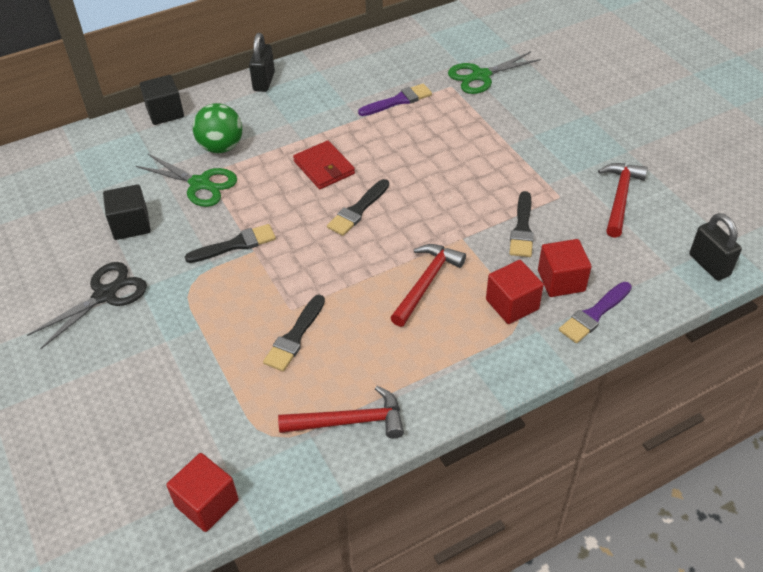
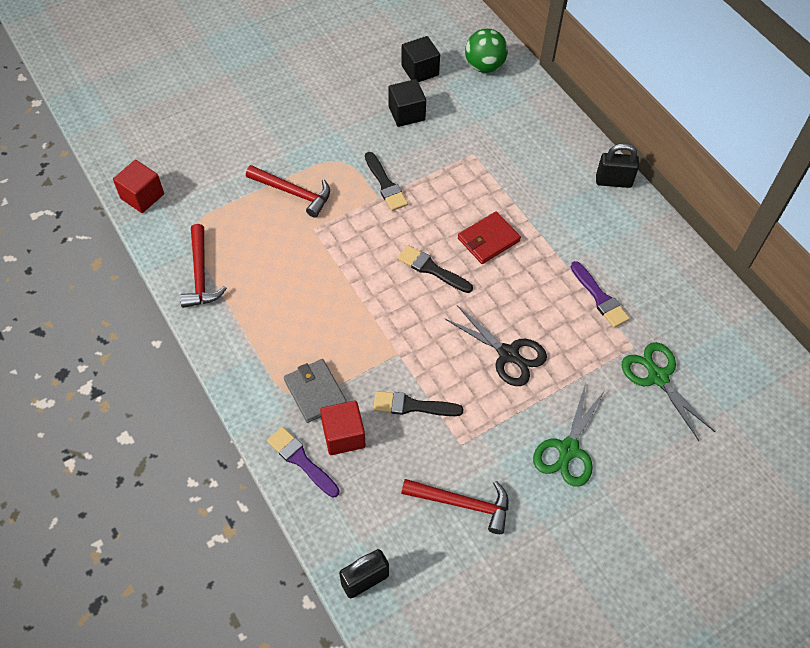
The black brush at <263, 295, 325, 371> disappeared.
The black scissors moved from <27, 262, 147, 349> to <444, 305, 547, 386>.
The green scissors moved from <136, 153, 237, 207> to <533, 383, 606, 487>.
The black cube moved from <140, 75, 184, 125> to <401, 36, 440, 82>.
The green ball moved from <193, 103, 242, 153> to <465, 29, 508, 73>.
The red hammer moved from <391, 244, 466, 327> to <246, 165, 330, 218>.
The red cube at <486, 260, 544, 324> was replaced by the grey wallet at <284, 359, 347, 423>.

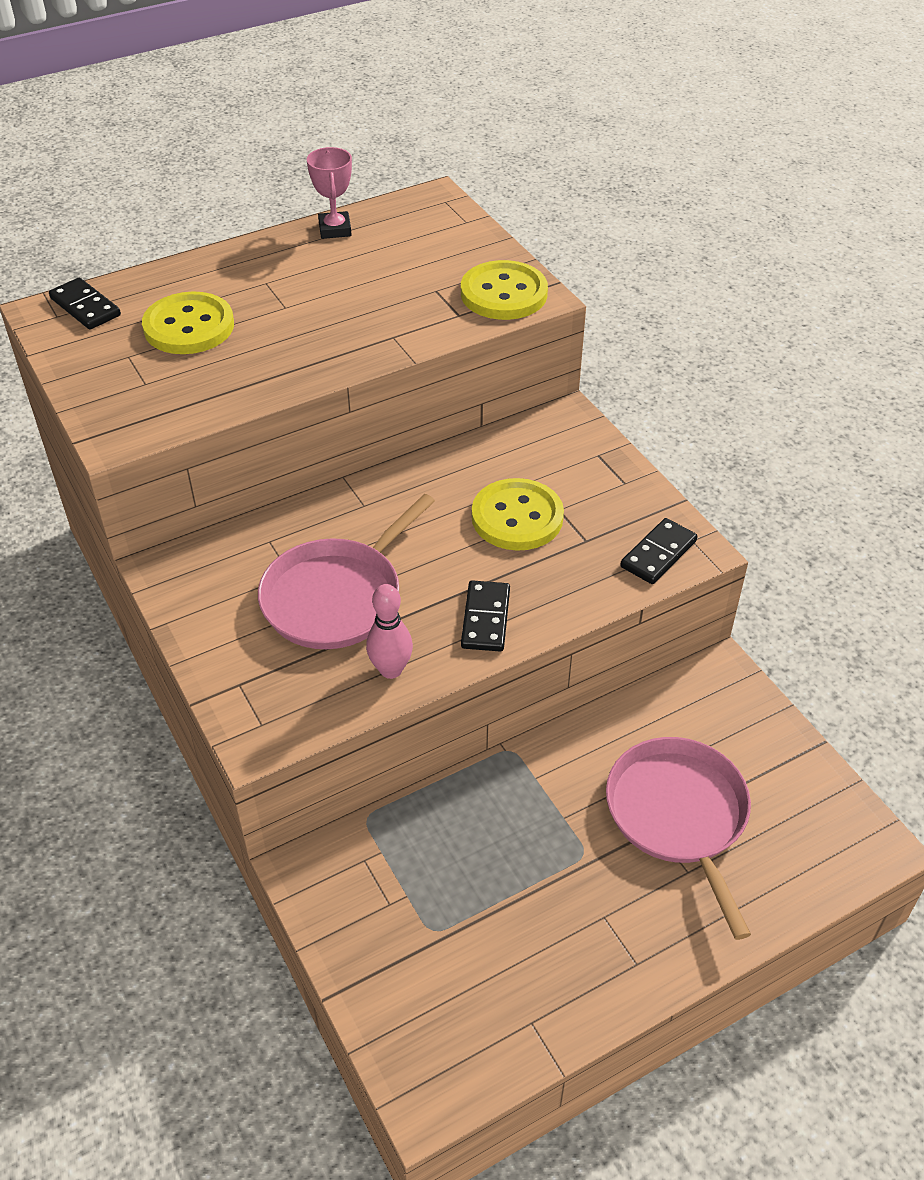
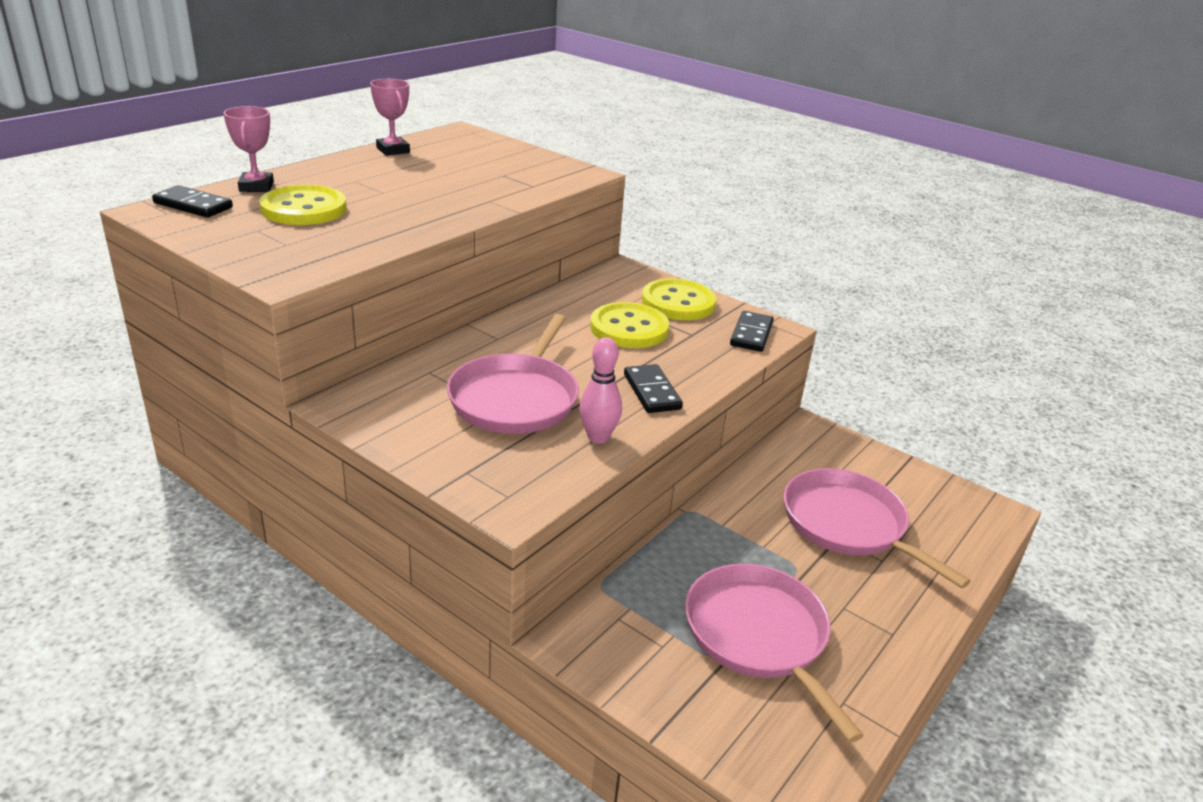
The pink trophy at <224, 106, 274, 192> appeared.
The pink pan at <685, 564, 864, 743> appeared.
The yellow button moved from <461, 260, 548, 320> to <642, 279, 716, 320>.

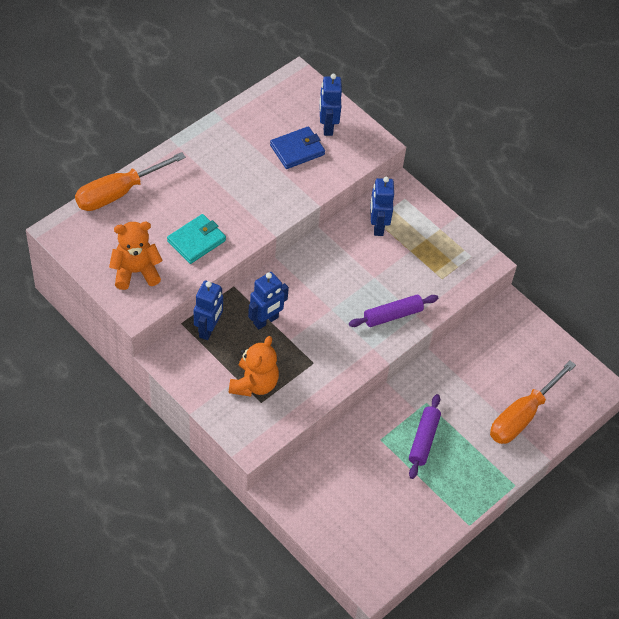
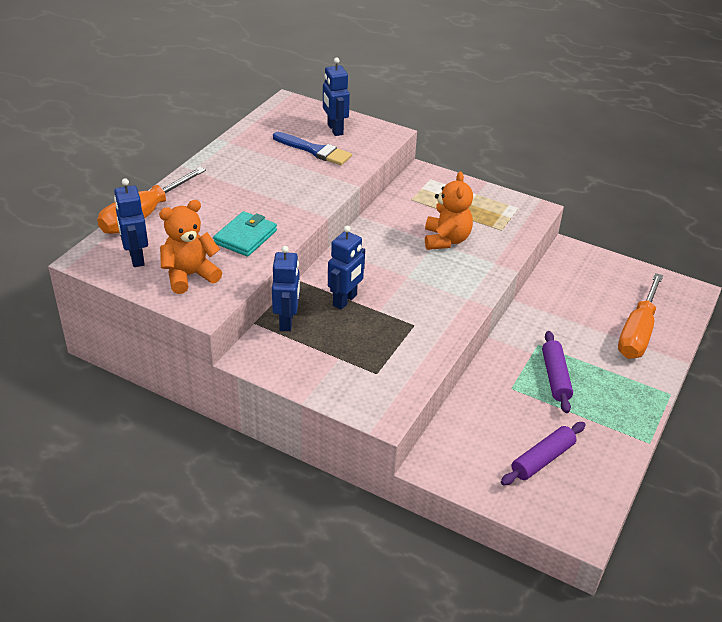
The orange teddy bear moved from <229, 336, 279, 397> to <425, 172, 473, 250>.
The purple rolling pin moved from <349, 295, 438, 327> to <501, 422, 585, 486>.
The blue robot moved from <370, 177, 394, 236> to <114, 178, 148, 267>.
The blue wallet at <270, 126, 325, 169> was replaced by the blue brush at <273, 132, 352, 165>.

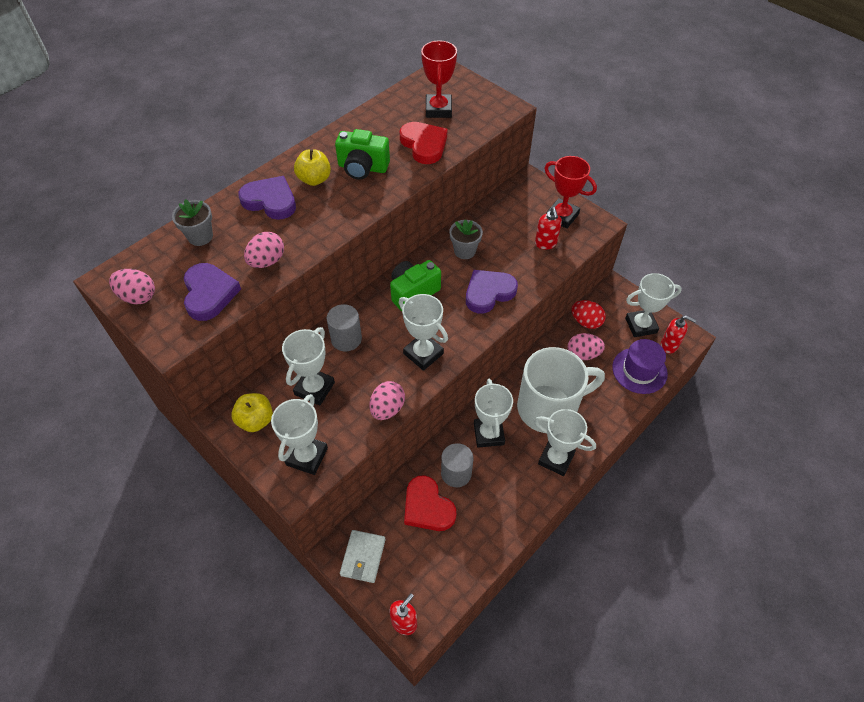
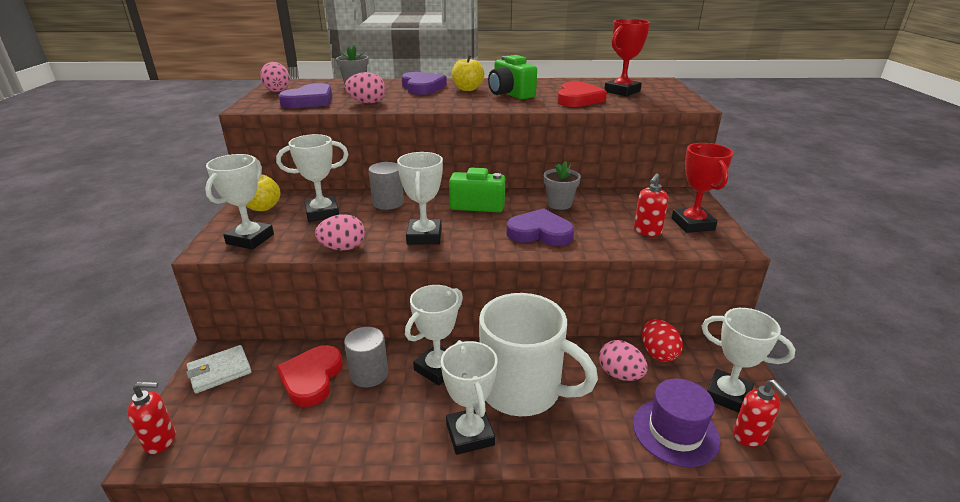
The white trophy at <271, 394, 328, 475> turned 45 degrees counterclockwise.

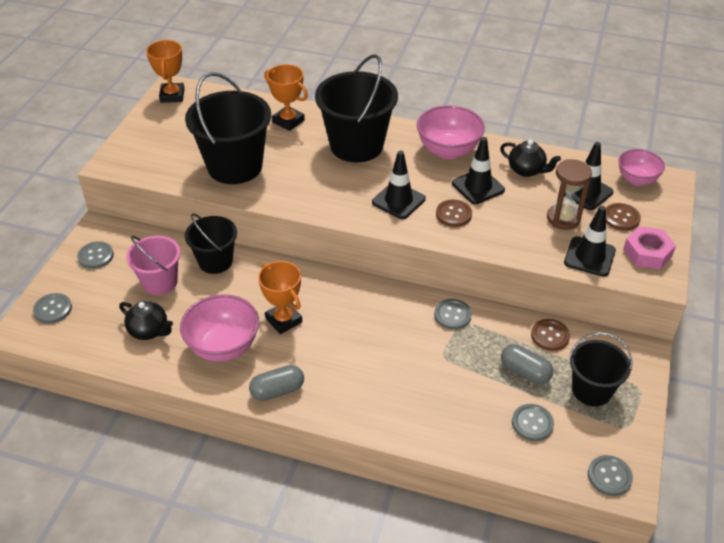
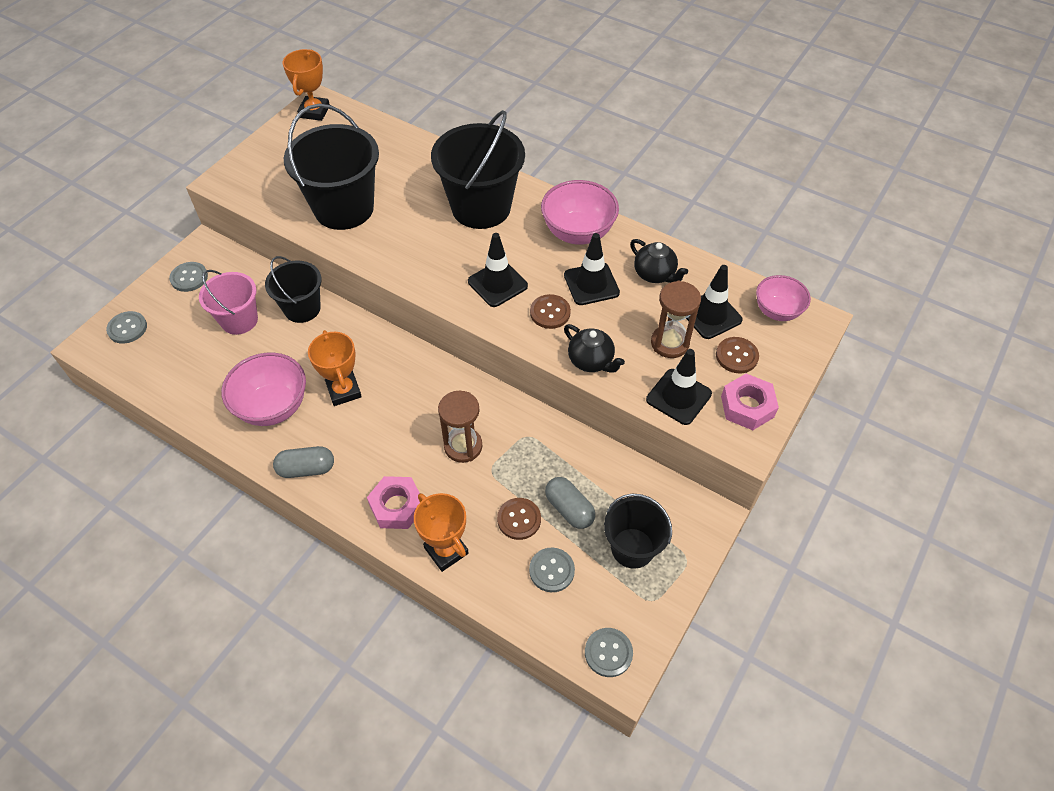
The grey button at <434, 299, 472, 330> disappeared.
The pink nut at <367, 476, 420, 529> appeared.
The brown hourglass at <438, 391, 482, 463> appeared.
The black teapot moved from <119, 301, 173, 340> to <564, 324, 625, 373>.
The orange trophy moved from <264, 64, 308, 131> to <414, 493, 469, 572>.
The brown button moved from <531, 319, 570, 351> to <497, 498, 541, 540>.

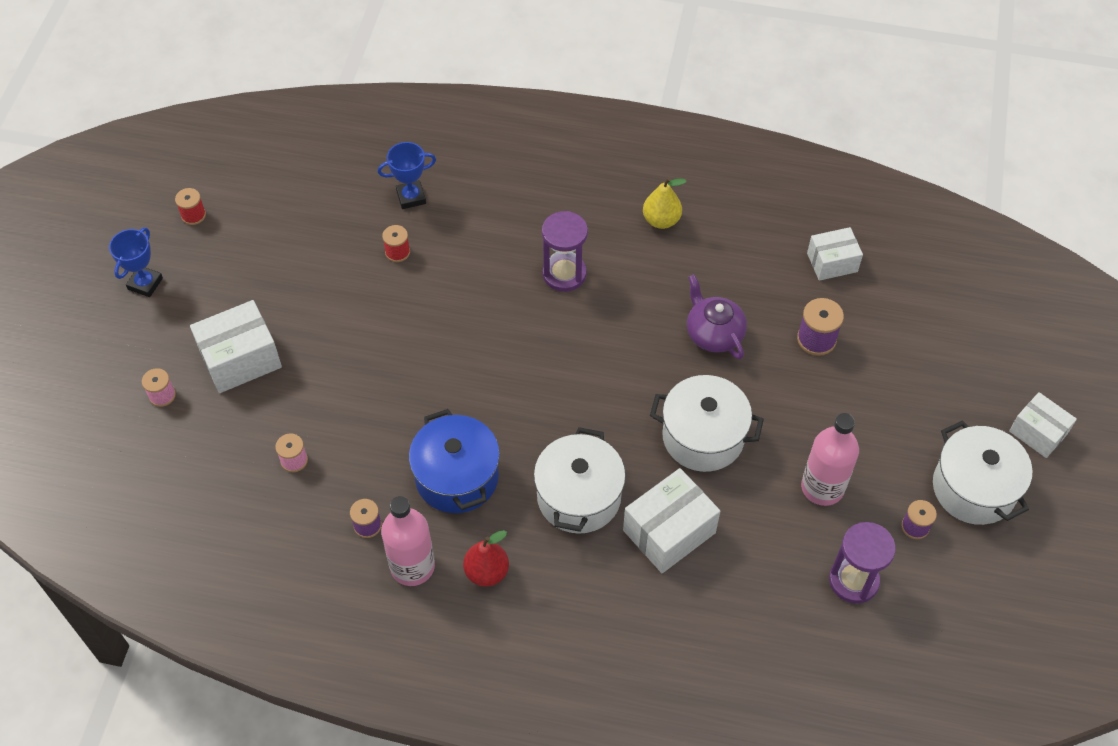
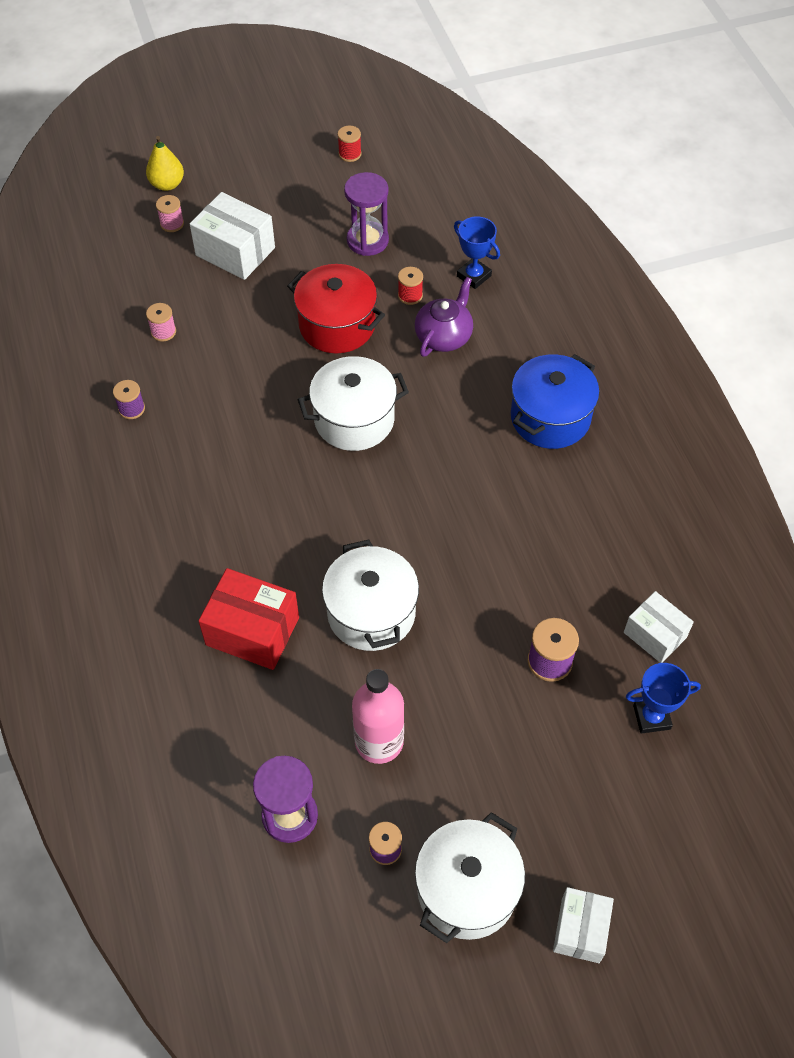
The pink bottle at <381, 496, 435, 586> disappeared.
The red pear at <463, 530, 509, 587> disappeared.
The red pot at <287, 264, 385, 353> appeared.
The blue trophy moved from <109, 228, 163, 297> to <626, 663, 701, 734>.
The blue pot moved from <409, 409, 500, 513> to <511, 354, 600, 449>.
The white pot moved from <534, 427, 626, 534> to <297, 356, 409, 451>.
The purple hourglass moved from <542, 211, 588, 292> to <344, 172, 389, 256>.
The yellow pear moved from <643, 177, 687, 229> to <146, 136, 184, 191>.
The purple teapot moved from <687, 274, 747, 359> to <415, 277, 473, 357>.
The white box at <623, 468, 720, 573> became the red box at <198, 568, 299, 670>.

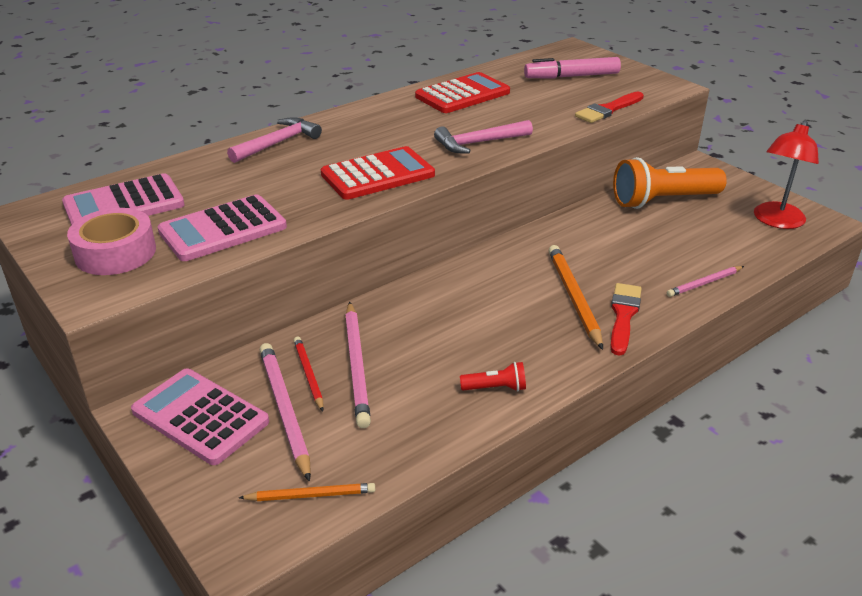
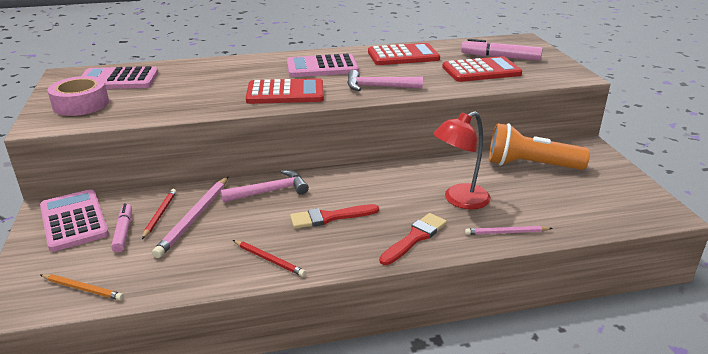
The orange pencil at <549, 245, 603, 350> disappeared.
The red calculator at <442, 56, 522, 82> appeared.
The pink calculator moved from <158, 194, 287, 261> to <287, 54, 359, 77>.
The pink hammer moved from <227, 117, 322, 163> to <220, 170, 309, 203>.
The red brush moved from <575, 92, 644, 123> to <290, 204, 379, 229>.
The red lamp moved from <754, 120, 819, 229> to <433, 111, 491, 209>.
The pink pencil at <260, 343, 311, 482> was replaced by the pink marker at <111, 203, 132, 252>.
The red flashlight at <460, 362, 526, 391> was replaced by the red pencil at <233, 240, 306, 277>.

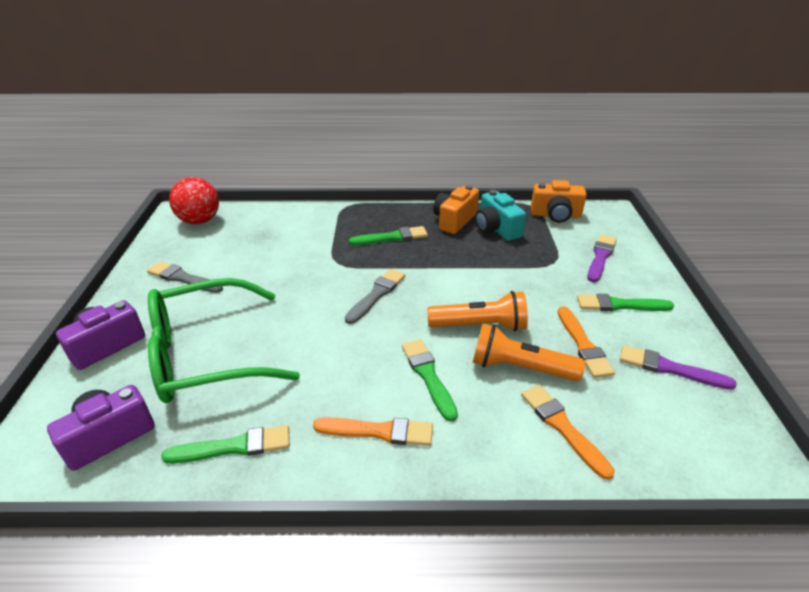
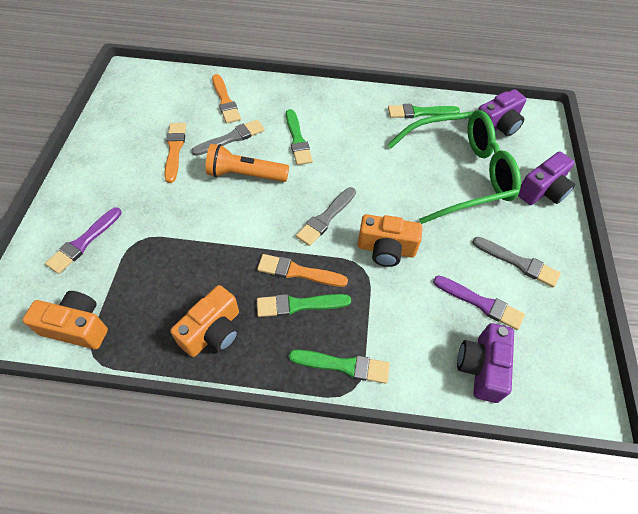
The red ball at <169, 177, 219, 224> disappeared.
The turquoise camera at <475, 190, 526, 241> disappeared.
The orange camera at <358, 214, 423, 267> appeared.
The purple camera at <457, 323, 514, 403> appeared.
The orange brush moved from <313, 418, 433, 446> to <257, 254, 348, 287>.
The green brush moved from <577, 294, 674, 311> to <289, 350, 390, 384>.
The purple brush moved from <620, 345, 737, 390> to <433, 275, 525, 330>.
The orange flashlight at <473, 324, 585, 381> was replaced by the grey brush at <191, 120, 265, 156>.

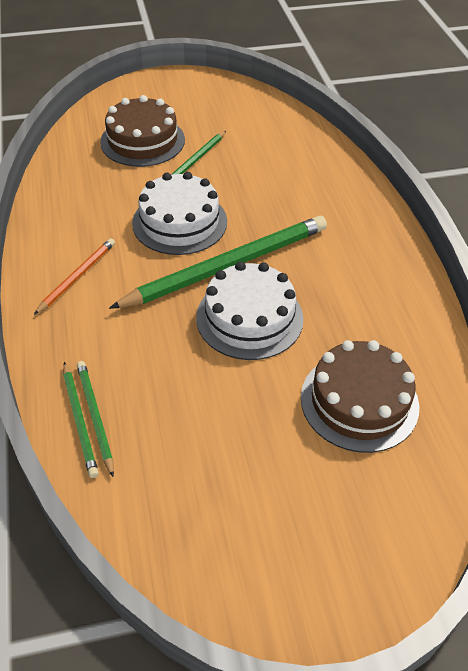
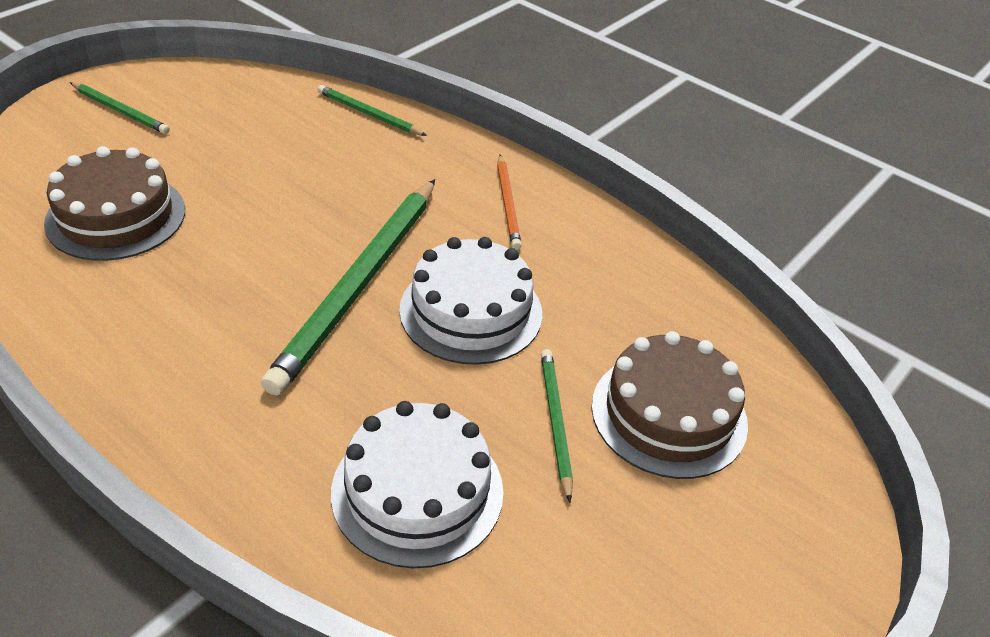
The green pencil moved from <77, 361, 114, 477> to <70, 82, 170, 134>.
The white cake moved from <196, 261, 304, 360> to <331, 401, 504, 568>.

